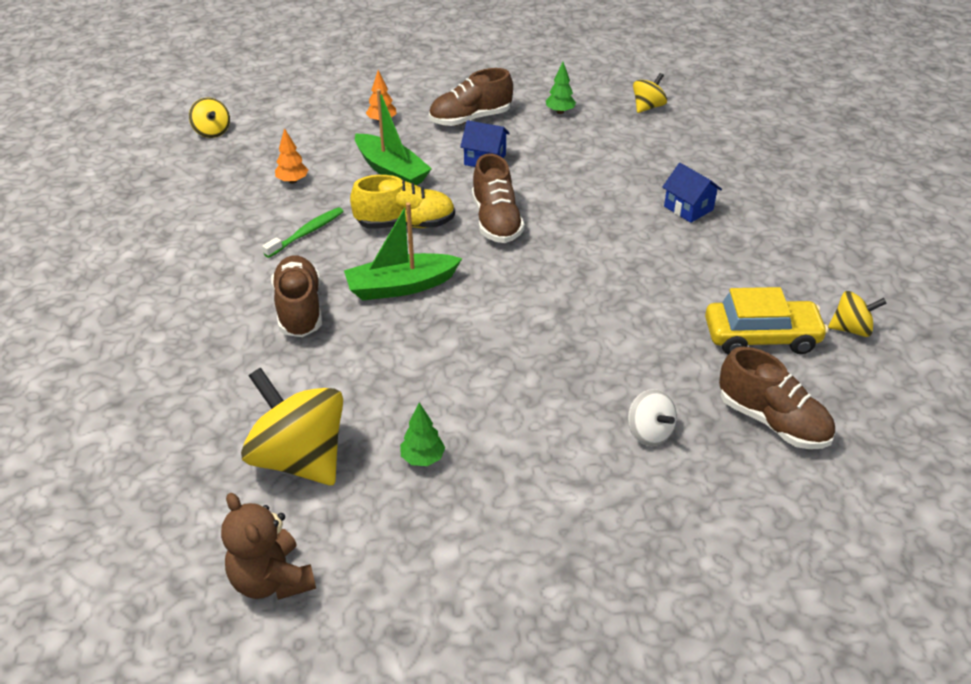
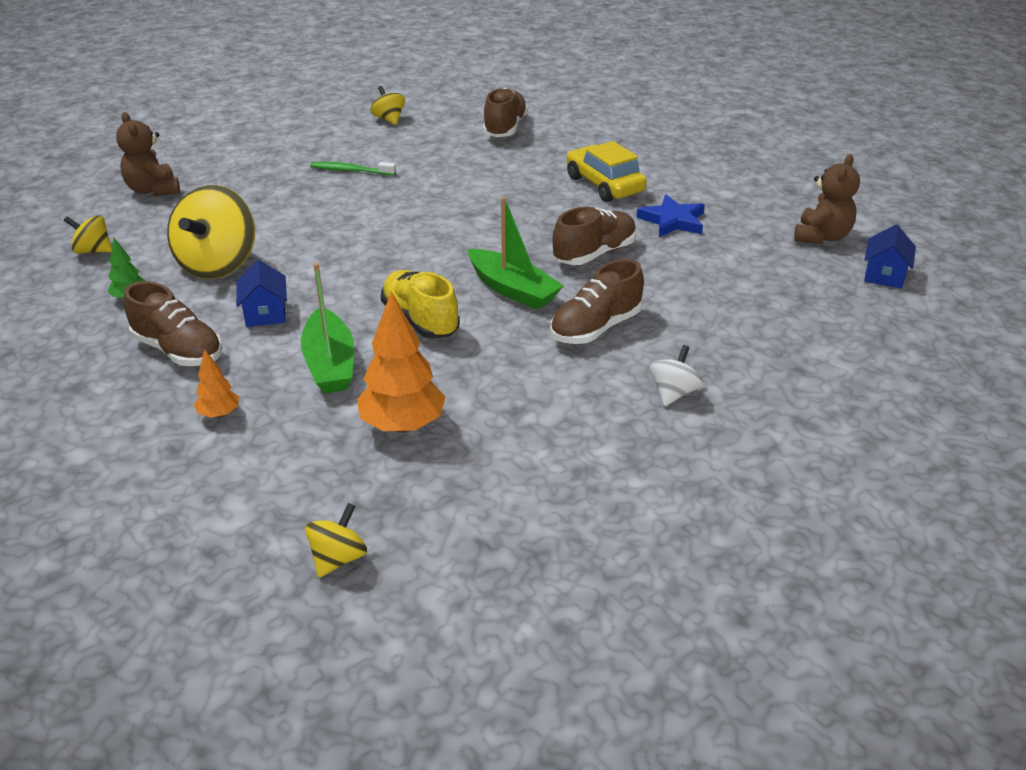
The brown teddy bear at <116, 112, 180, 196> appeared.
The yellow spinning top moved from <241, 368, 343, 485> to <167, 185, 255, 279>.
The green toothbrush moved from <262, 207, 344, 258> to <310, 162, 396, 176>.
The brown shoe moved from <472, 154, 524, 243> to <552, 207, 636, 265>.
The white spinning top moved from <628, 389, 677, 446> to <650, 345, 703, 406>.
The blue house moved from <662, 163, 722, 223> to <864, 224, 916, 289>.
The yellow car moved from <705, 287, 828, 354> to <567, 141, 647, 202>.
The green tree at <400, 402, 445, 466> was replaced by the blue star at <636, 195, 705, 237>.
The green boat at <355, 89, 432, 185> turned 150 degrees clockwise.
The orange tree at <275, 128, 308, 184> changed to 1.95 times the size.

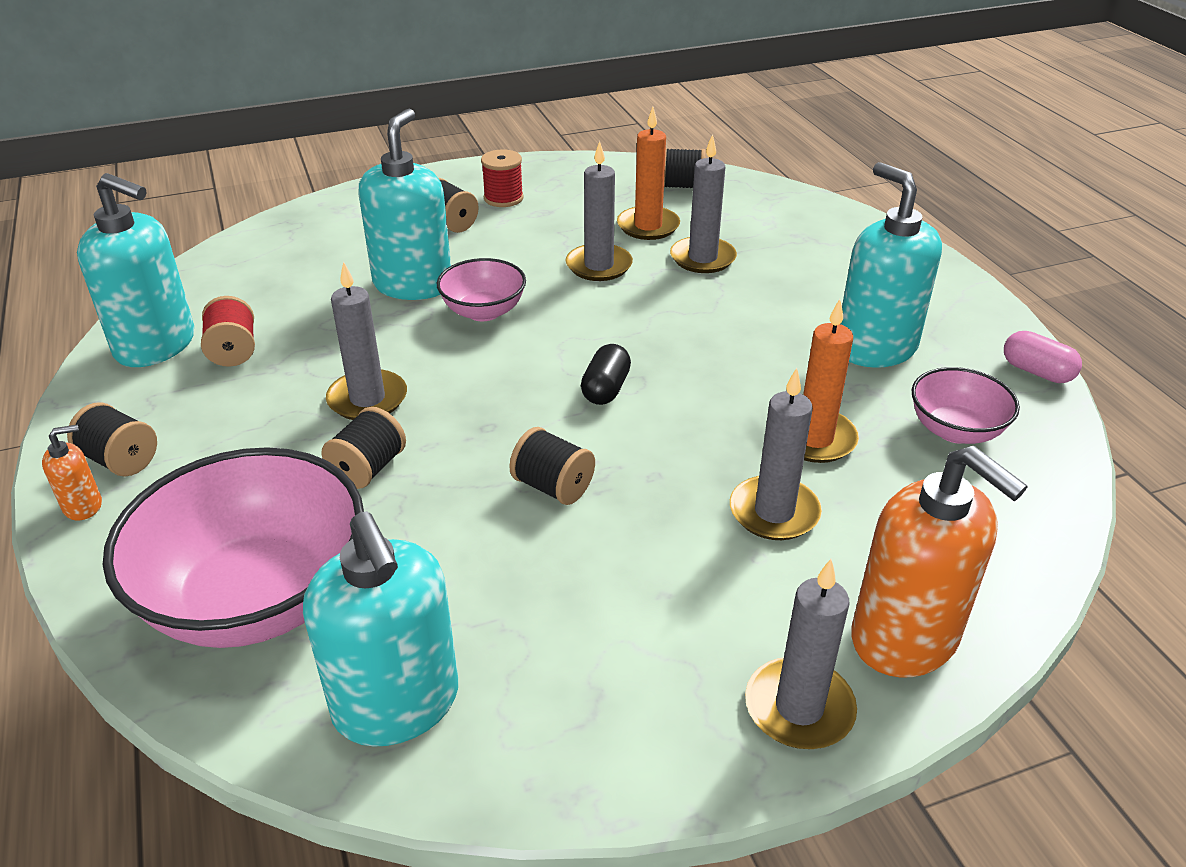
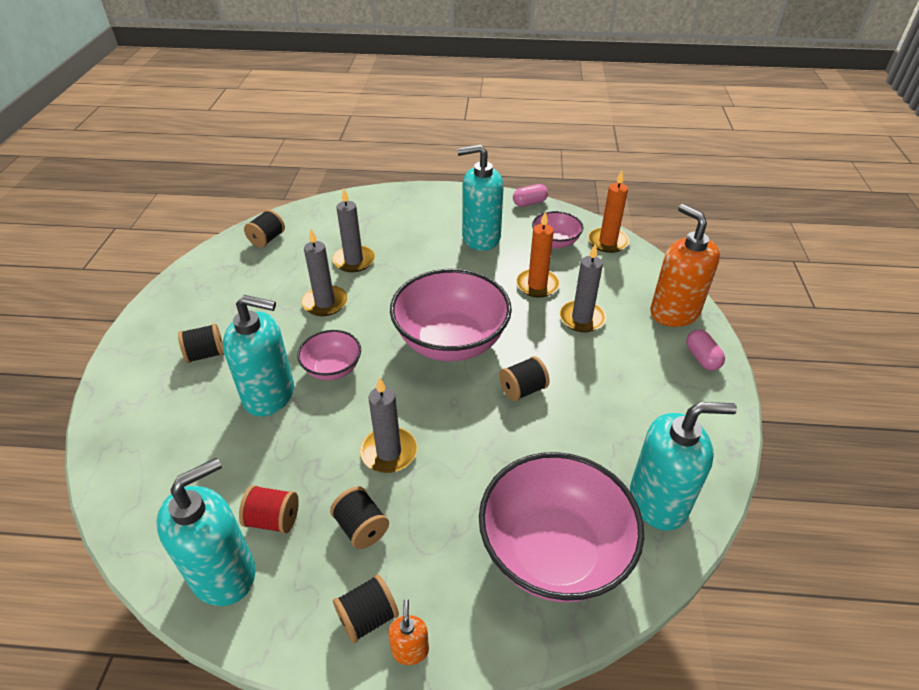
The red spool at <481, 149, 524, 207> disappeared.
The black spool moved from <322, 407, 406, 489> to <330, 486, 389, 549>.
The orange candle moved from <617, 107, 680, 240> to <588, 171, 630, 253>.
The black capsule at <581, 344, 631, 405> was replaced by the pink bowl at <390, 269, 512, 361>.
The grey candle at <745, 559, 857, 749> was replaced by the pink capsule at <686, 330, 725, 371>.
The turquoise soap dispenser at <359, 109, 451, 300> turned 150 degrees clockwise.
The orange soap dispenser at <851, 446, 1027, 678> turned 105 degrees counterclockwise.

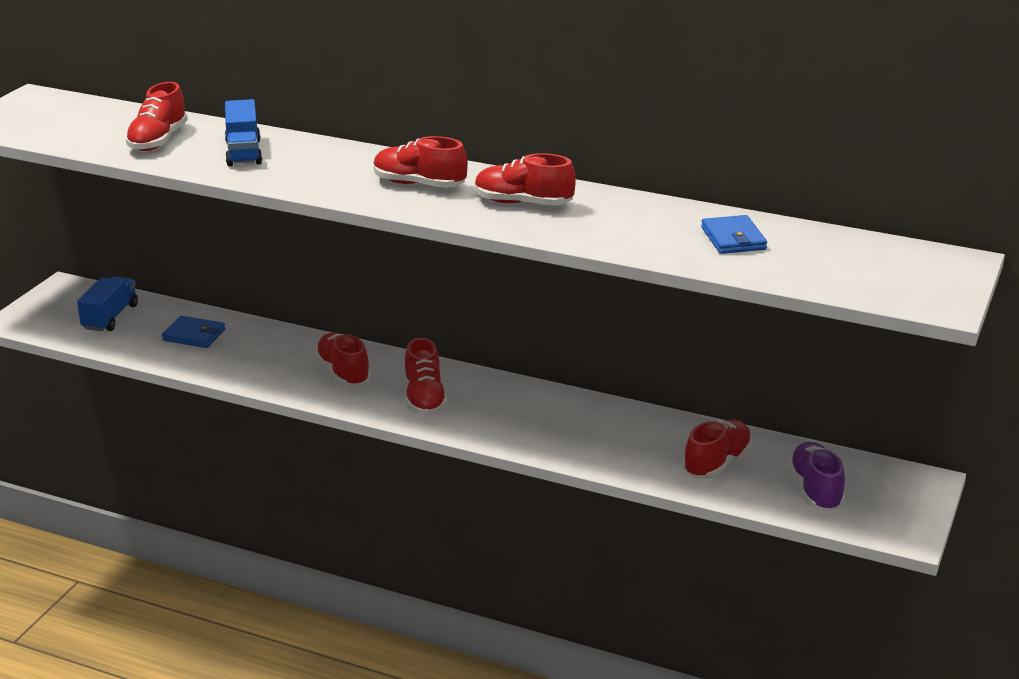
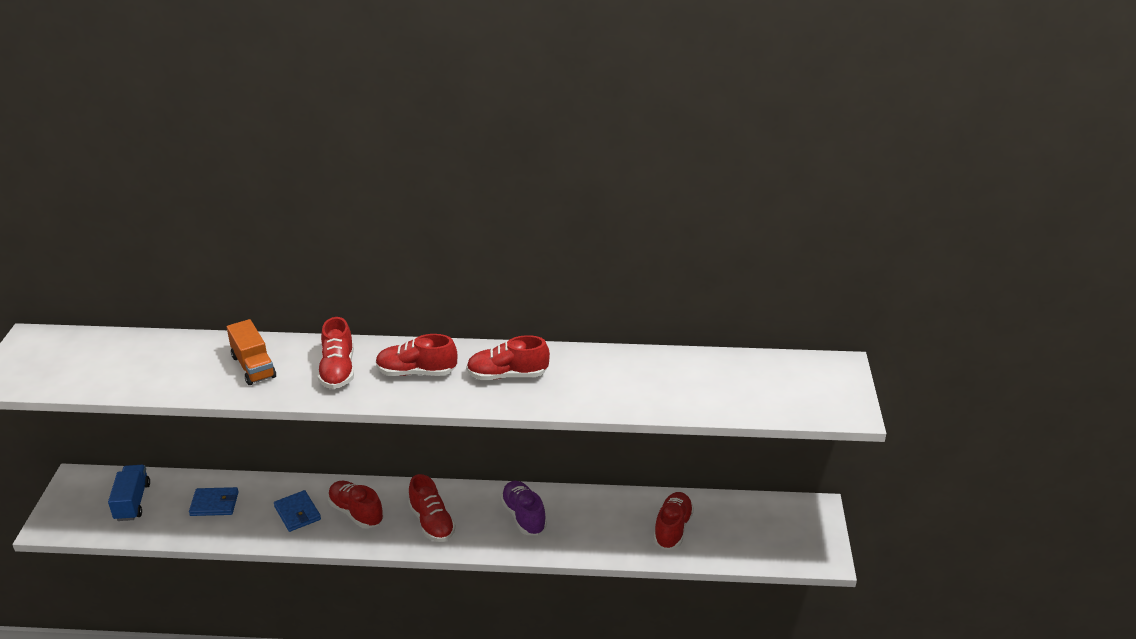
The red shoe moved from <125, 82, 188, 151> to <318, 317, 354, 389>.
The blue wallet moved from <701, 215, 767, 254> to <274, 490, 321, 532>.
The purple shoe moved from <788, 442, 845, 511> to <500, 481, 547, 535>.
The blue truck at <225, 99, 262, 166> became the orange truck at <227, 319, 276, 385>.

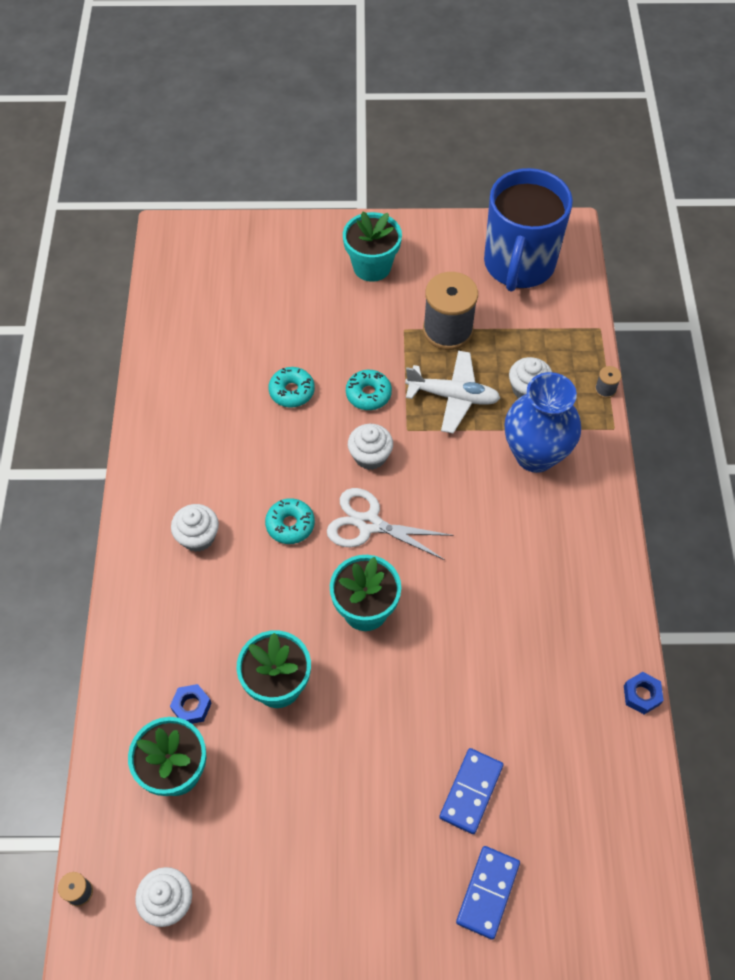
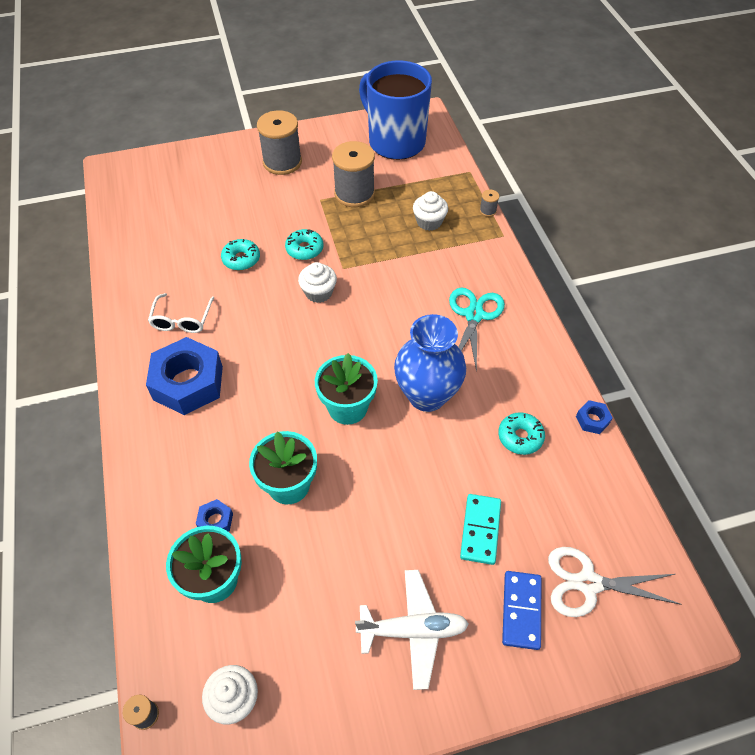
The white glasses at <148, 293, 214, 333> appeared.
The turquoise scissors at <449, 287, 505, 372> appeared.
The turquoise donut moved from <265, 498, 315, 544> to <498, 412, 545, 455>.
The white scissors moved from <327, 488, 454, 560> to <548, 547, 682, 617>.
The white plane moved from <405, 351, 500, 433> to <355, 570, 469, 690>.
The blue vase moved from <504, 372, 581, 473> to <394, 314, 466, 412>.
The white cupcake at <171, 504, 219, 552> was replaced by the blue nut at <146, 337, 223, 415>.
The turquoise flower pot at <343, 211, 402, 282> was replaced by the grey spool at <257, 110, 302, 175>.
The blue domino at <439, 748, 504, 834> became the turquoise domino at <460, 494, 501, 565>.
The blue mug at <484, 168, 573, 292> turned 135 degrees clockwise.

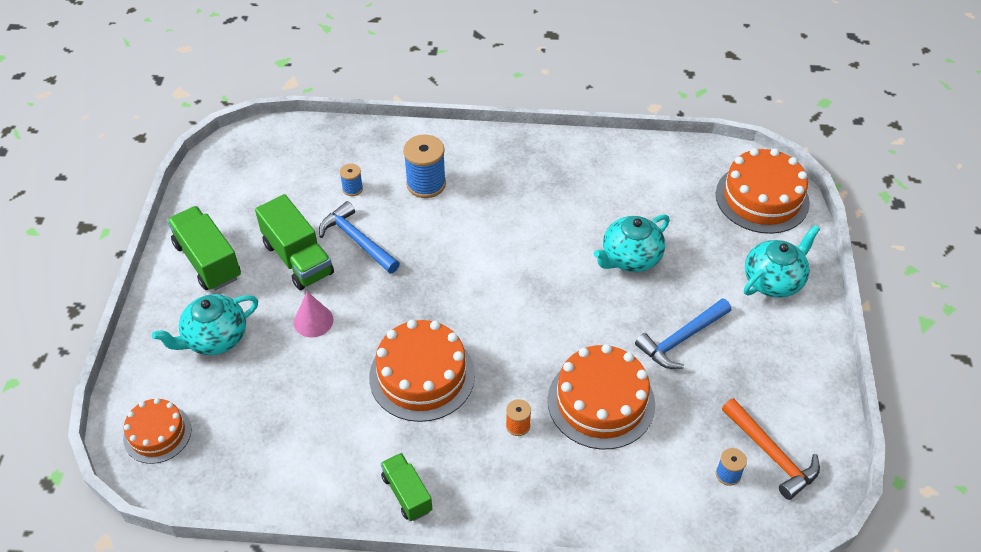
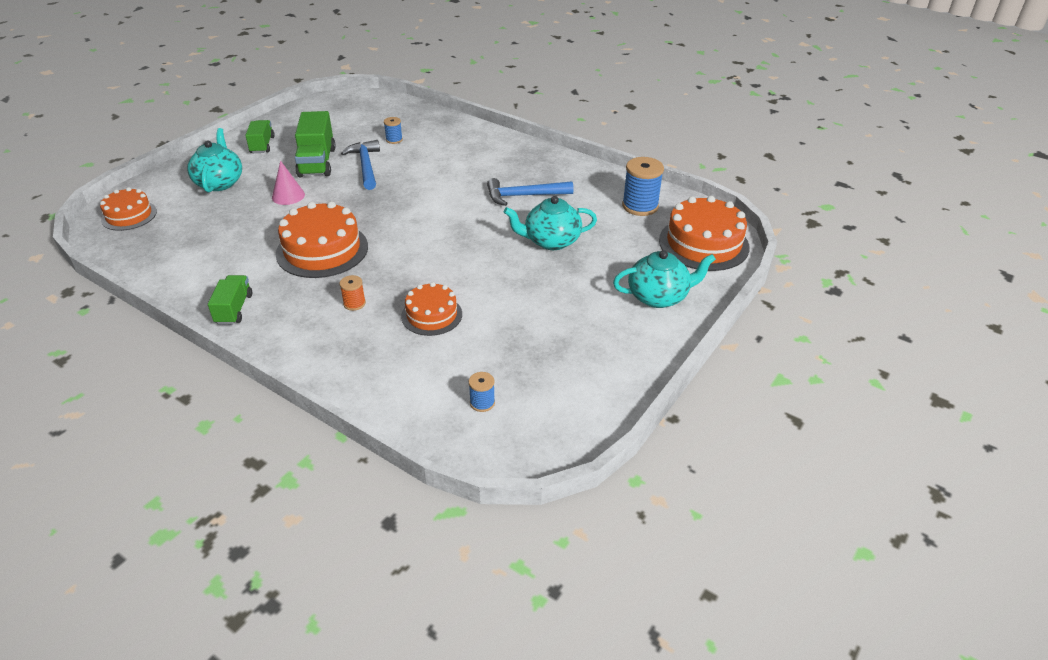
The orange hammer at <722, 398, 820, 500> disappeared.
The blue spool moved from <403, 134, 446, 198> to <622, 157, 664, 216>.
The blue hammer moved from <635, 298, 731, 369> to <487, 178, 574, 206>.
The turquoise teapot at <152, 294, 258, 355> turned 90 degrees clockwise.
The green truck at <167, 206, 241, 291> changed to 0.62 times the size.
The orange cake at <548, 344, 655, 449> changed to 0.61 times the size.

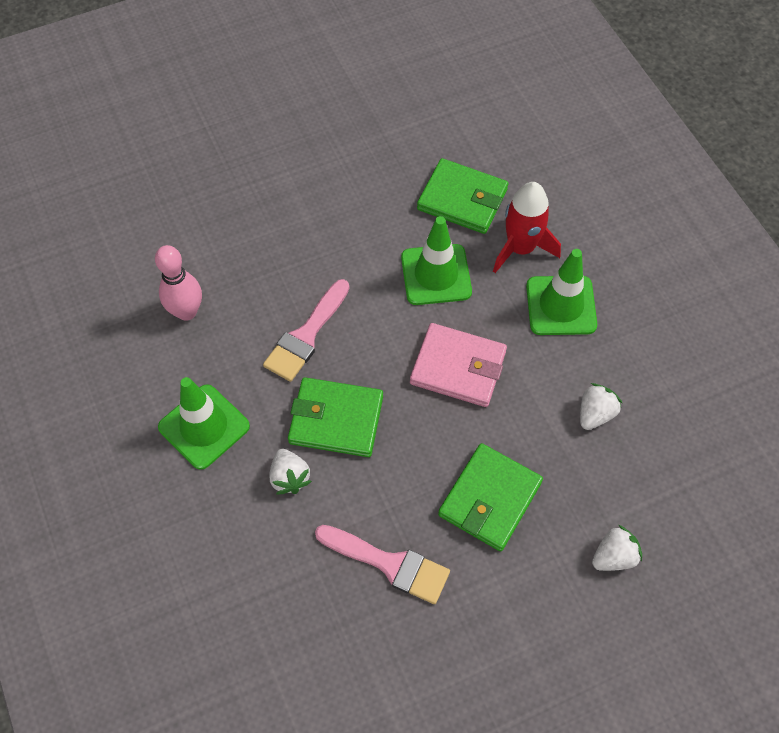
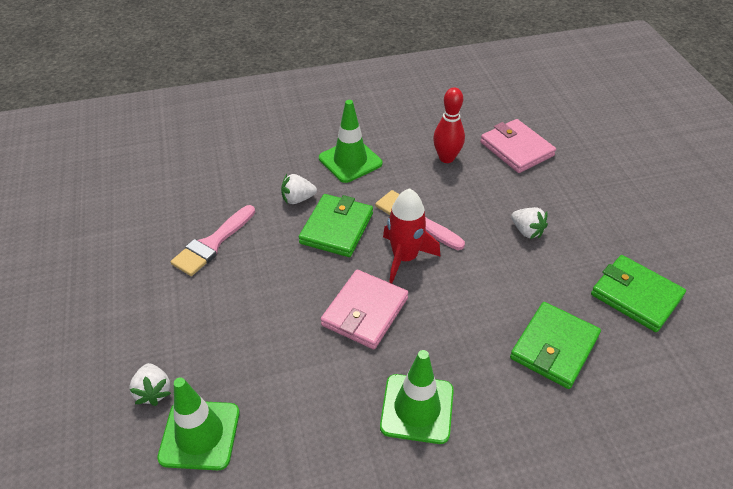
The pink wallet at <480, 119, 556, 173> appeared.
The green traffic cone moved from <401, 216, 472, 305> to <157, 377, 240, 470>.
The green wallet moved from <438, 443, 543, 551> to <591, 255, 686, 332>.
The red rocket moved from <493, 182, 561, 273> to <383, 188, 441, 283>.
The white strawberry moved from <580, 383, 622, 430> to <511, 207, 548, 239>.
The pink bowling pin at <155, 245, 202, 321> became the red bowling pin at <433, 87, 465, 163>.

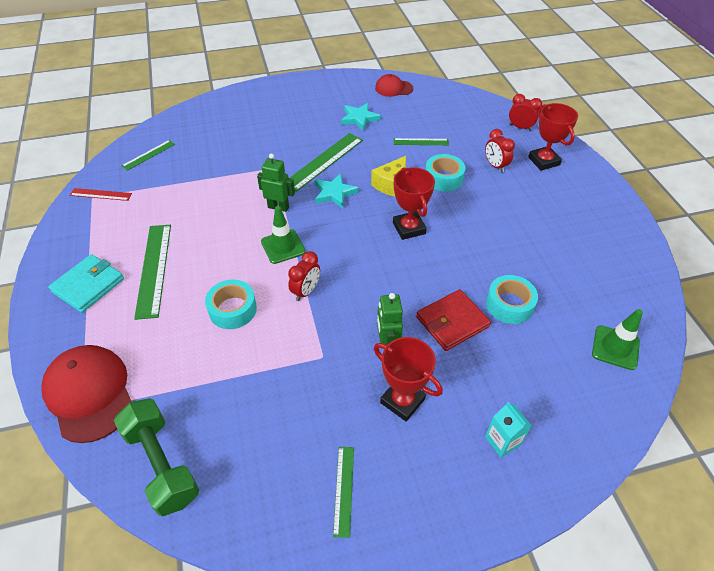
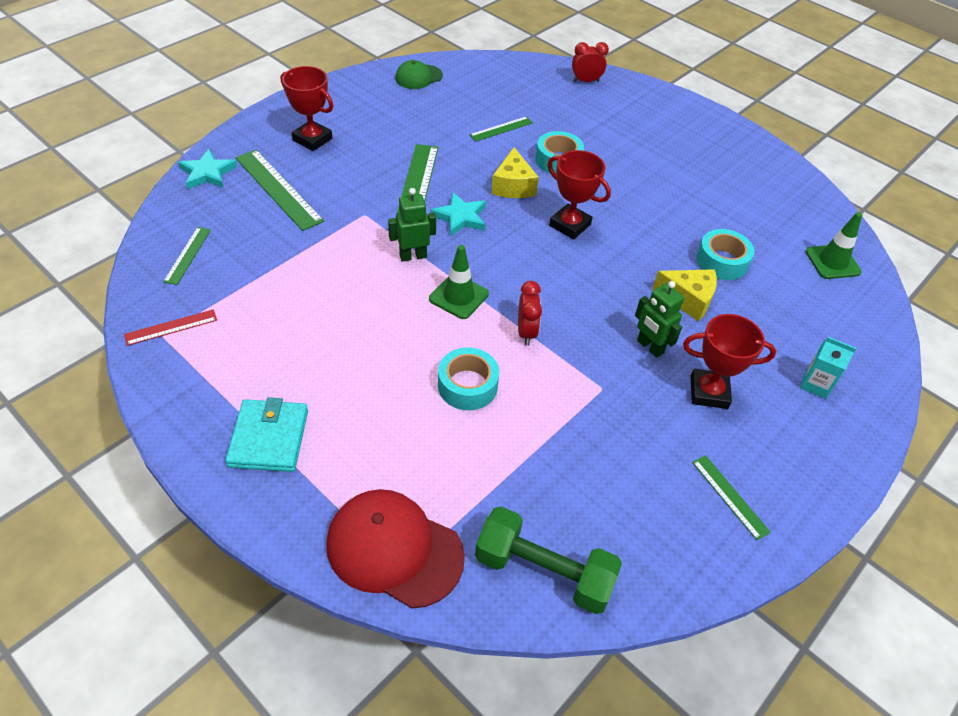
The red clock at <485, 129, 515, 173> disappeared.
The green ruler moved from <134, 225, 171, 320> to <236, 150, 324, 231>.
The turquoise star moved from <341, 103, 381, 131> to <178, 149, 237, 189>.
The red trophy moved from <528, 103, 578, 171> to <281, 66, 333, 151>.
The red wallet at <416, 289, 491, 351> was replaced by the yellow cheese at <652, 269, 717, 322>.
The red cap at <375, 74, 413, 97> became the green cap at <395, 60, 443, 89>.

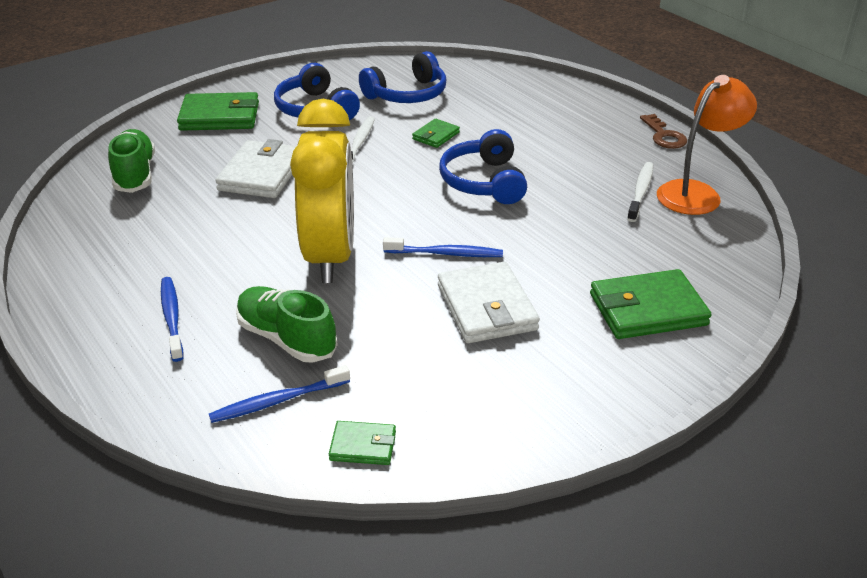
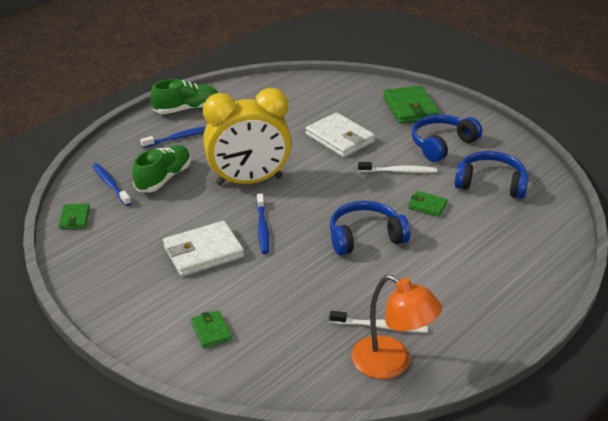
The brown key at <640, 114, 688, 149> disappeared.
The green shoe moved from <108, 129, 155, 193> to <151, 79, 218, 114>.
The white wallet at <215, 139, 297, 198> turned 45 degrees clockwise.
The blue headphones at <359, 51, 447, 103> turned 150 degrees clockwise.
The green wallet at <590, 269, 712, 339> changed to 0.53 times the size.

